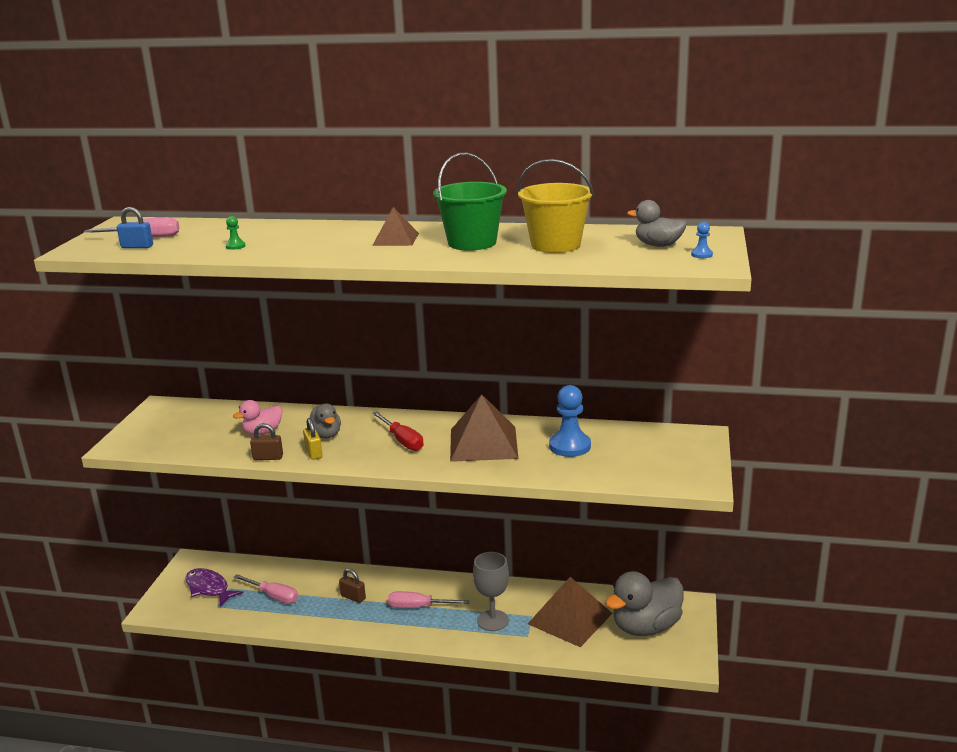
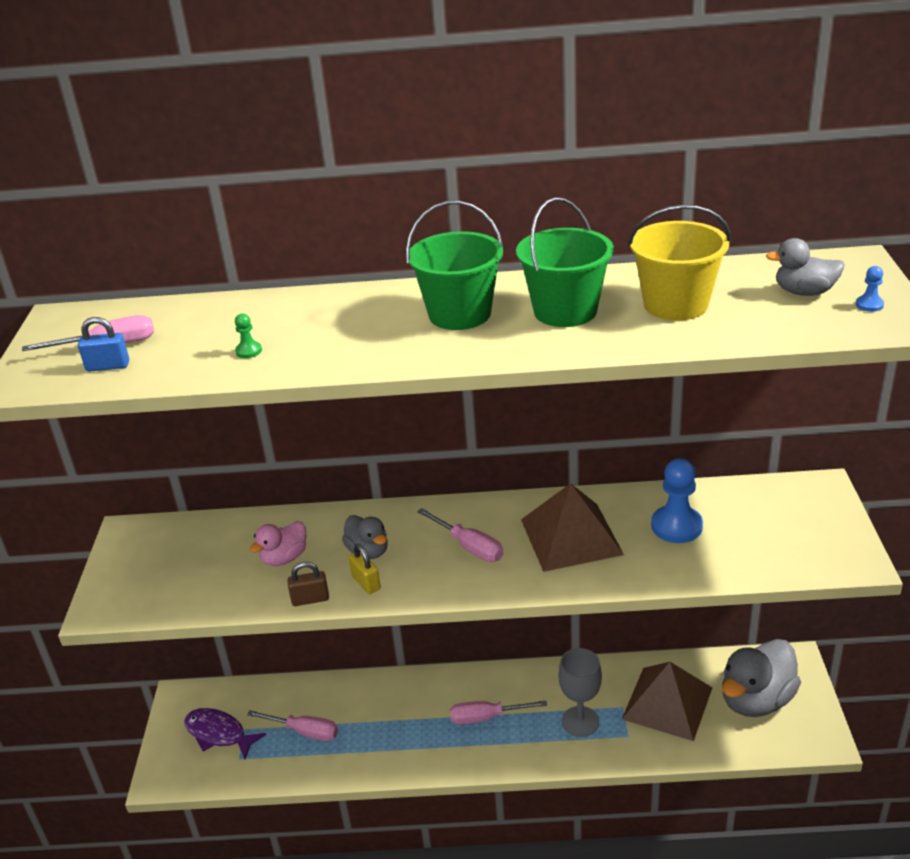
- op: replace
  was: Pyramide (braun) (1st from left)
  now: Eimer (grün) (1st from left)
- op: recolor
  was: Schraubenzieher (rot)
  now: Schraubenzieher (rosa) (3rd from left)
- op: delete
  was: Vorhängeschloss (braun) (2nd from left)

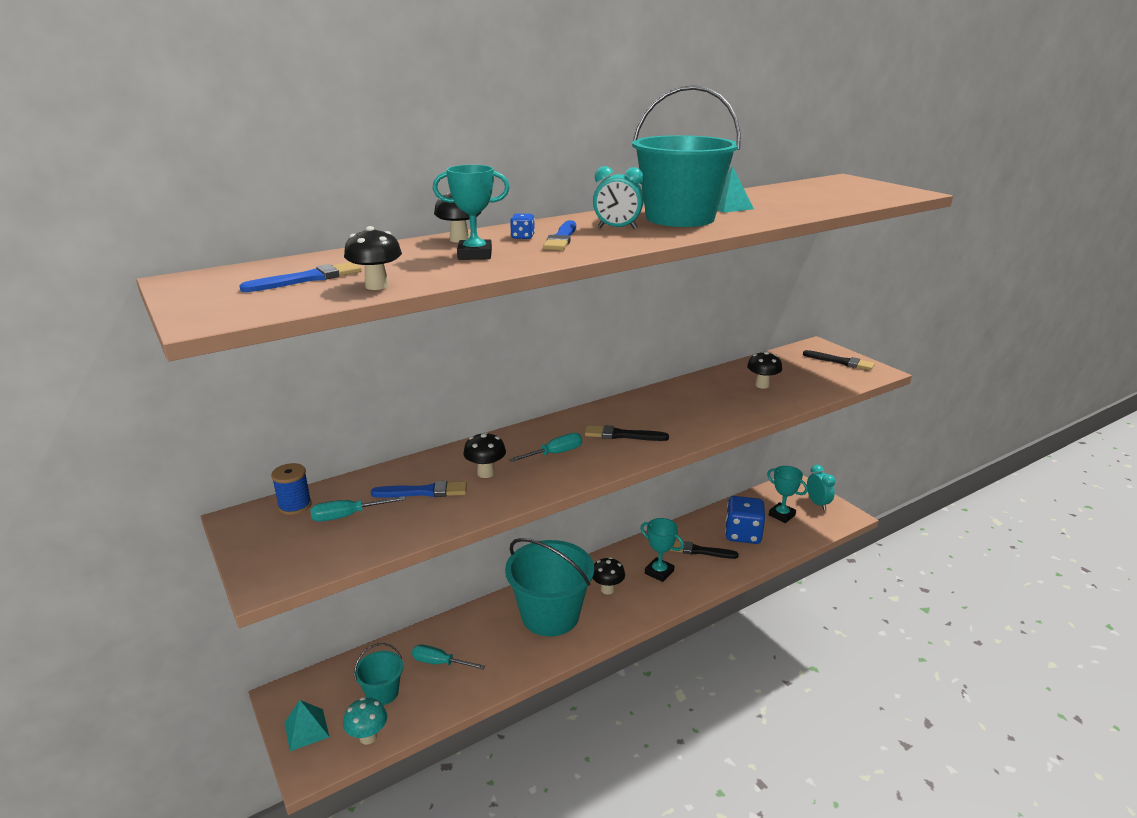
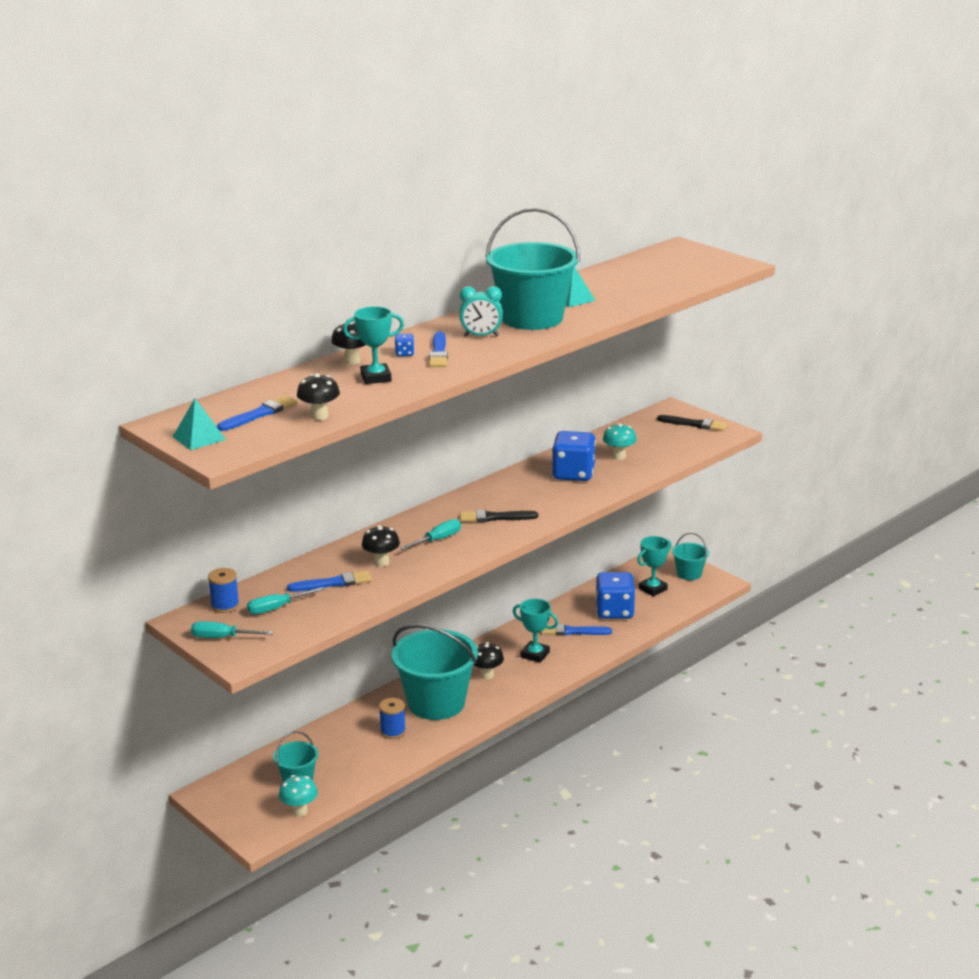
- op: move
  was: Pyramide (türkis) (1st from left)
- op: move
  was: Schraubenzieher (türkis) (2nd from left in the first image)
  now: Schraubenzieher (türkis) (1st from left)
- op: insert
  now: Garnrolle (blau) (2nd from left)
- op: recolor
  was: Pinsel (schwarz) (2nd from left)
  now: Pinsel (blau) (4th from left)
- op: insert
  now: Spielwürfel (blau) (2nd from left)
- op: recolor
  was: Pilz (schwarz) (5th from left)
  now: Pilz (türkis) (2nd from left)
- op: rotate
  was: Pokal (türkis) (3rd from left)
  clockwise: -75
- op: replace
  was: Wecker (türkis) (2nd from left)
  now: Eimer (türkis) (4th from left)

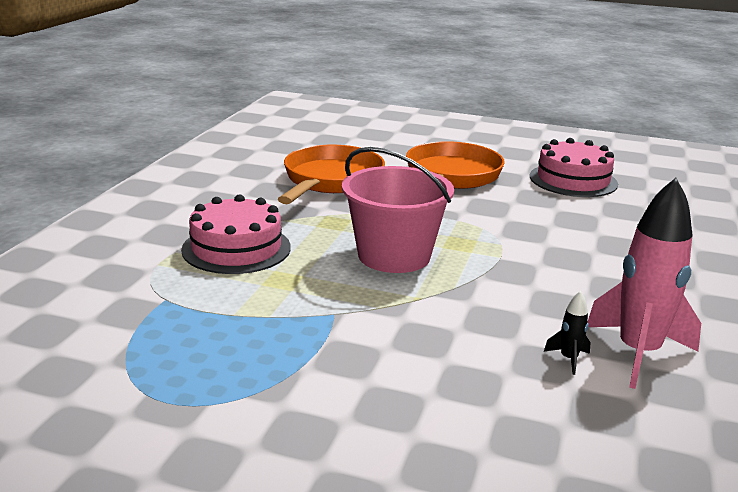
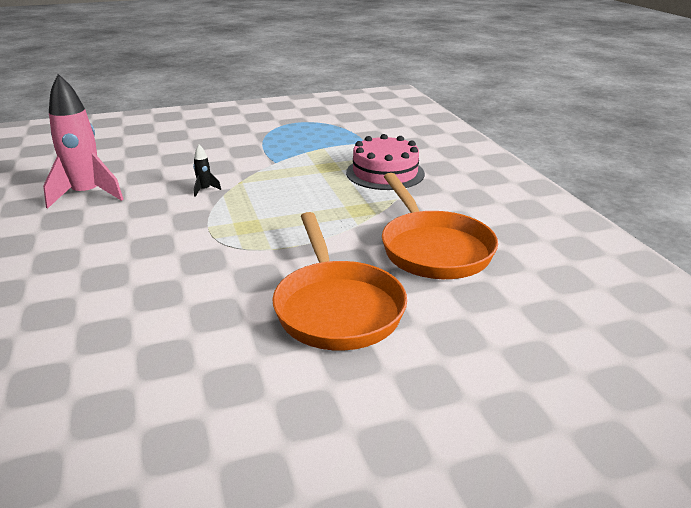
- op: move
  was: Rakete (schwarz)
- op: delete
  was: Eimer (rosa)
- op: delete
  was: Kuchen (rosa) (2nd from left)

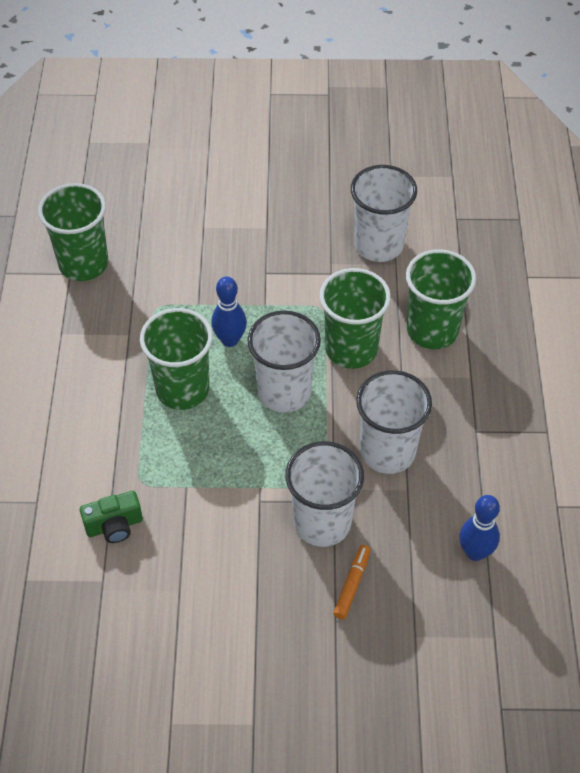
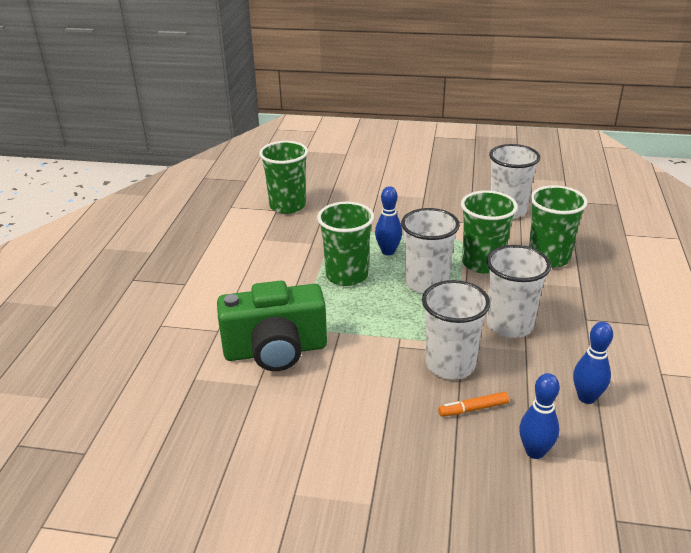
- op: resize
  was: Kamera (grün)
  ratio: 2.15
- op: rotate
  was: Filzstift (orange)
  clockwise: -135
- op: insert
  now: Bowlingkegel (blau) (2nd from left)

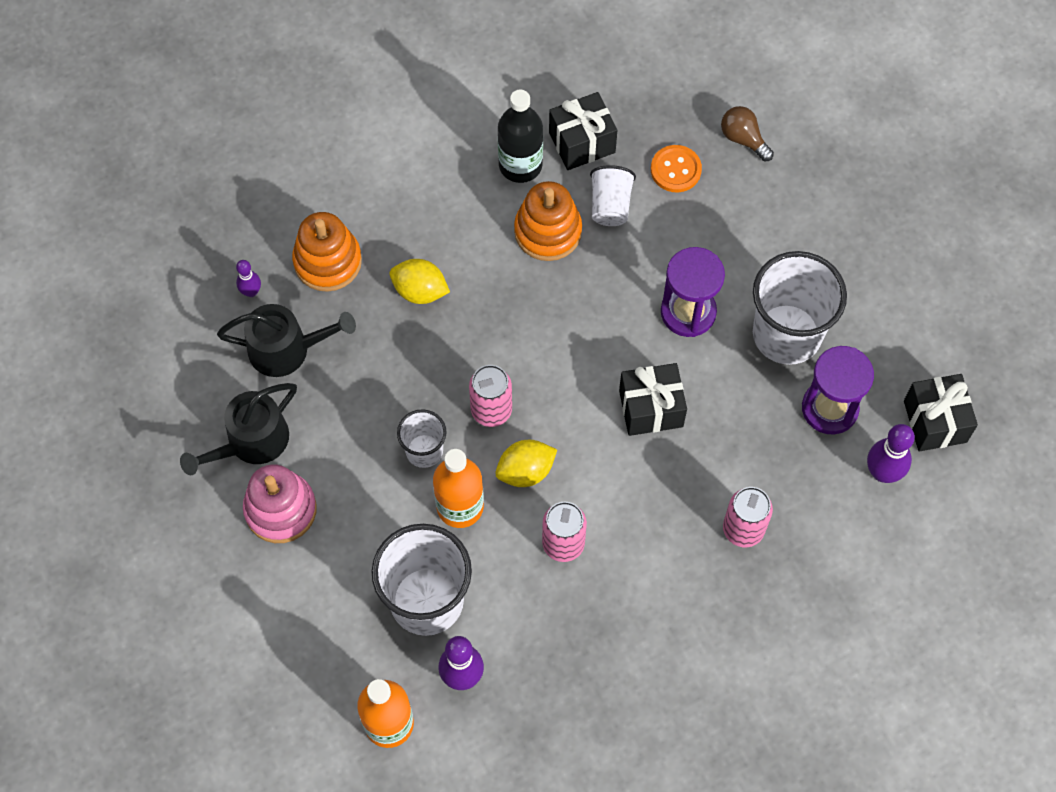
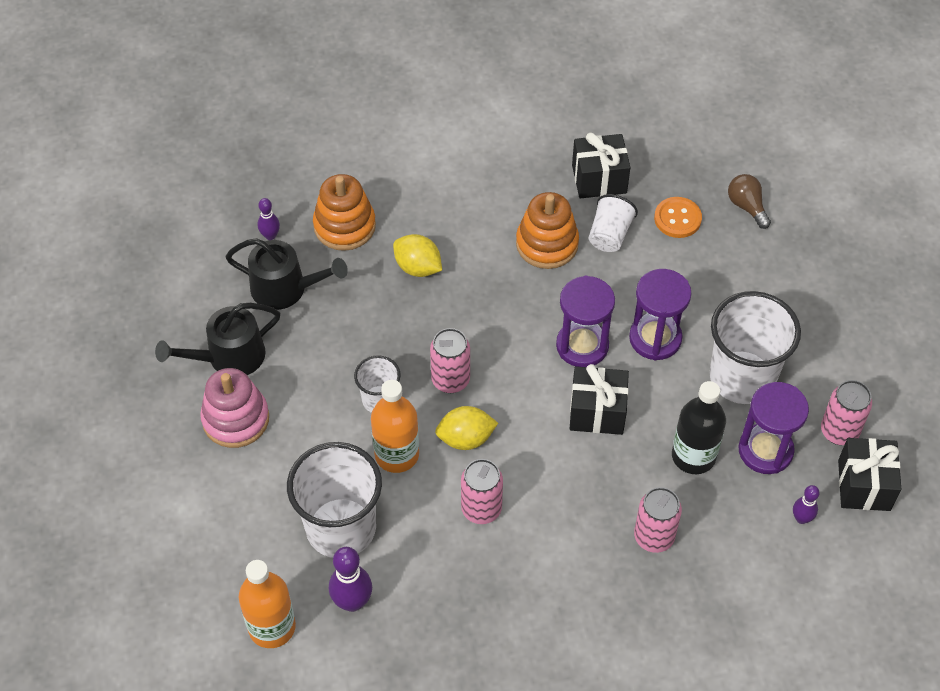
- op: insert
  now: Sanduhr (lila) (1st from left)
- op: move
  was: Flasche (schwarz)
- op: resize
  was: Bowlingkegel (lila) (3rd from left)
  ratio: 0.59
- op: insert
  now: Dose (rosa) (4th from left)

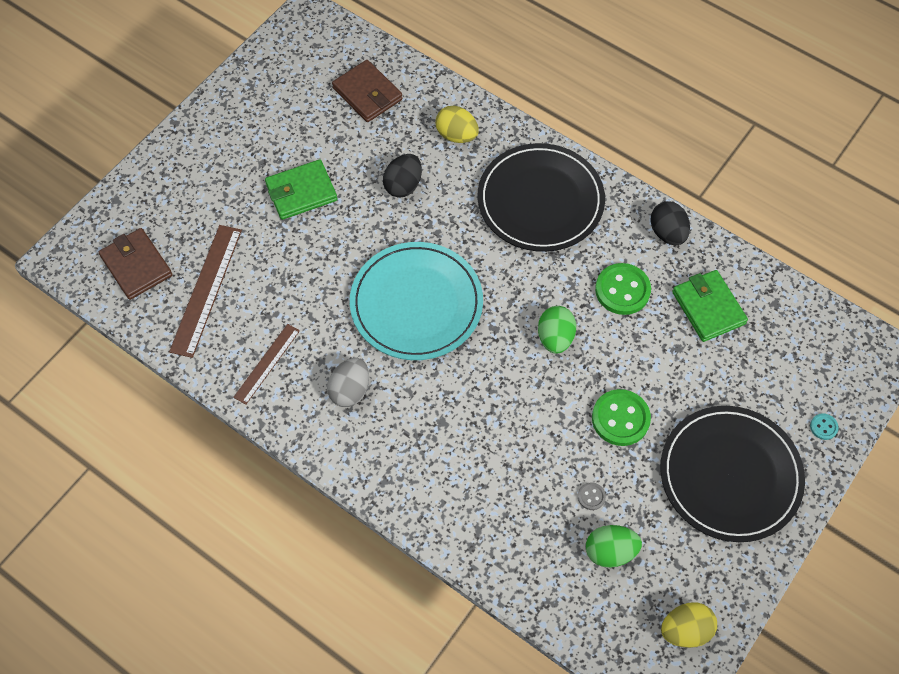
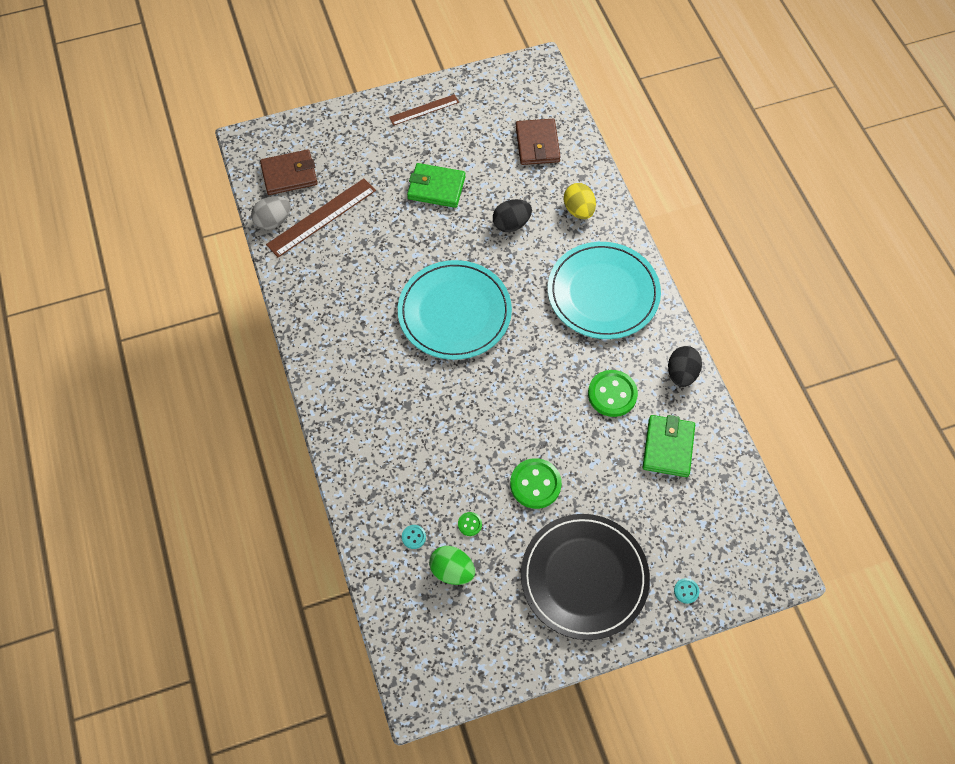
- op: move
  was: Ei (grau)
- op: rotate
  was: Geldbörse (braun) (1st from left)
  clockwise: 75
- op: move
  was: Lineal (braun) (2nd from left)
- op: insert
  now: Knopf (türkis) (1st from left)
- op: recolor
  was: Knopf (grau)
  now: Knopf (grün) (1st from left)
- op: recolor
  was: Teller (schwarz) (1st from left)
  now: Teller (türkis) (2nd from left)
- op: delete
  was: Ei (grün) (1st from left)
- op: delete
  was: Ei (gelb) (2nd from left)

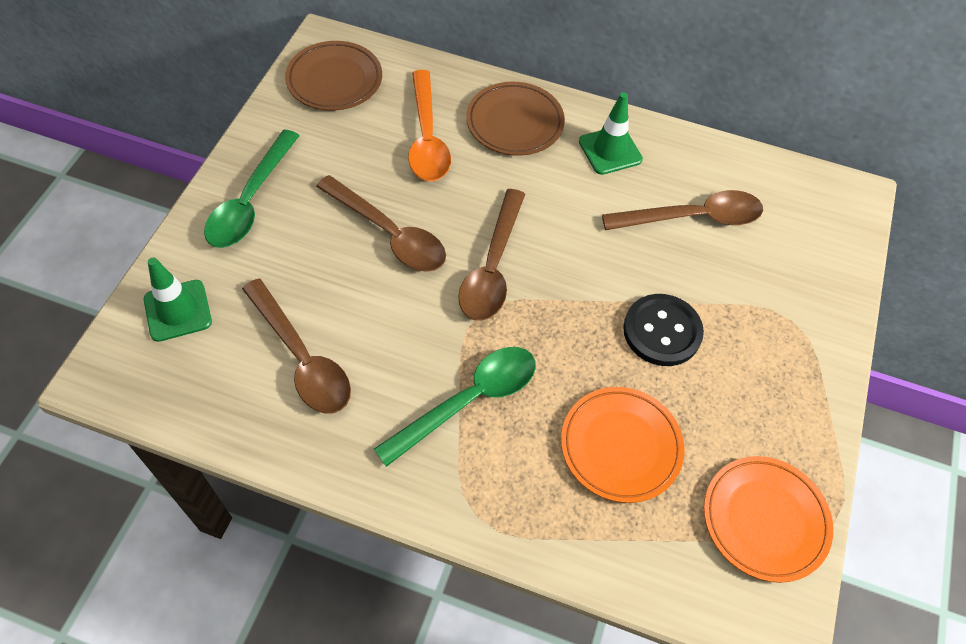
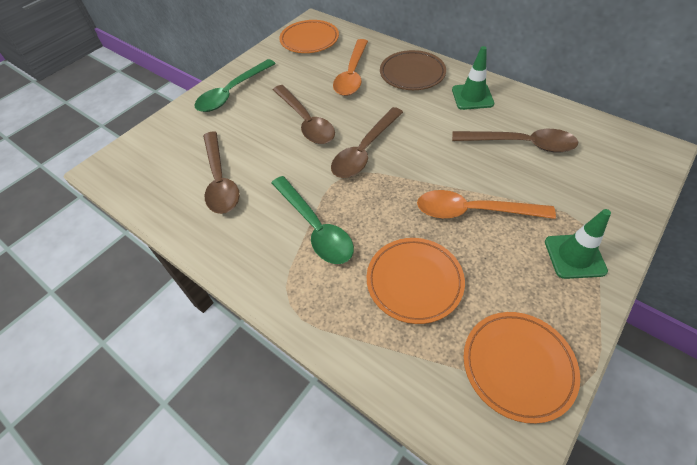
- op: rotate
  was: Löffel (grün) (2nd from left)
  clockwise: 75
- op: recolor
  was: Teller (braun) (1st from left)
  now: Teller (orange) (1st from left)
- op: replace
  was: Knopf (schwarz)
  now: Löffel (orange) (2nd from left)
- op: move
  was: Leitkegel (grün) (1st from left in the first image)
  now: Leitkegel (grün) (2nd from left)

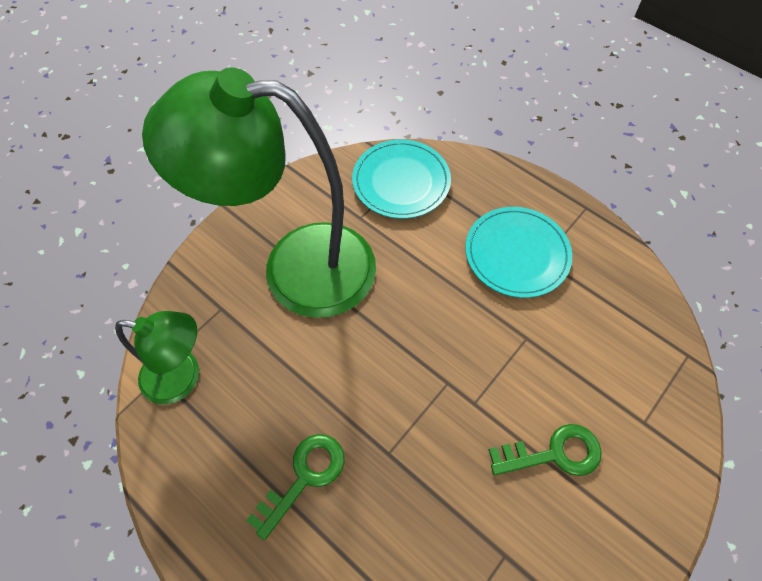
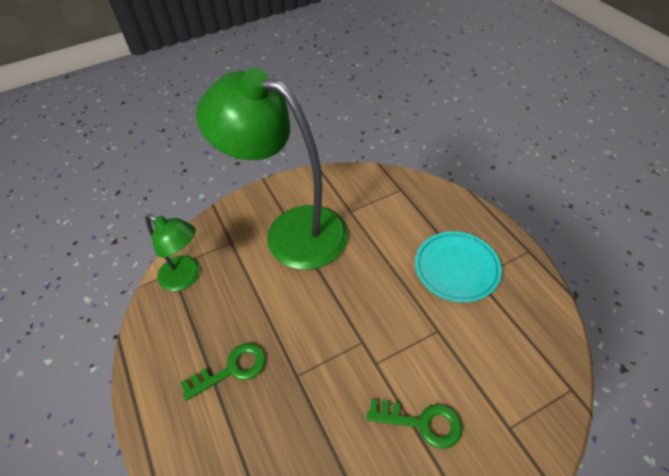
- op: delete
  was: Teller (türkis) (1st from left)

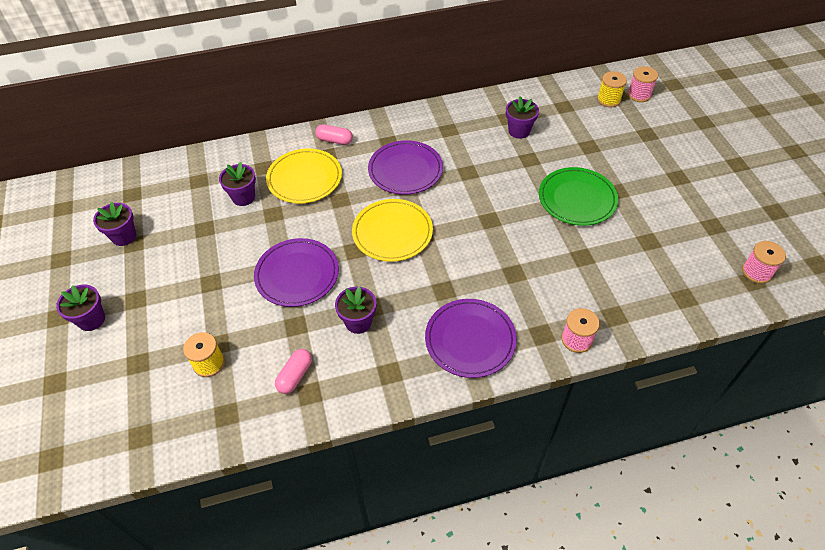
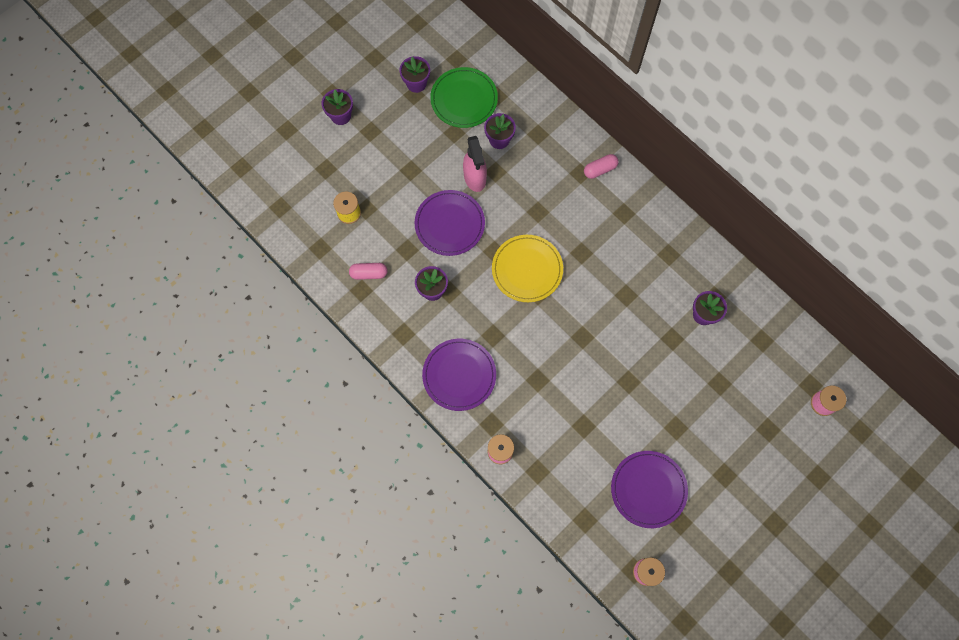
- op: move
  was: Teller (grün)
- op: insert
  now: Sprühflasche (rosa)
- op: rotate
  was: Kapsel (rosa) (2nd from left)
  clockwise: 75
- op: move
  was: Teller (lila) (2nd from left in the first image)
  now: Teller (lila) (3rd from left)
- op: delete
  was: Teller (gelb) (1st from left)
- op: delete
  was: Garnrolle (gelb) (2nd from left)

